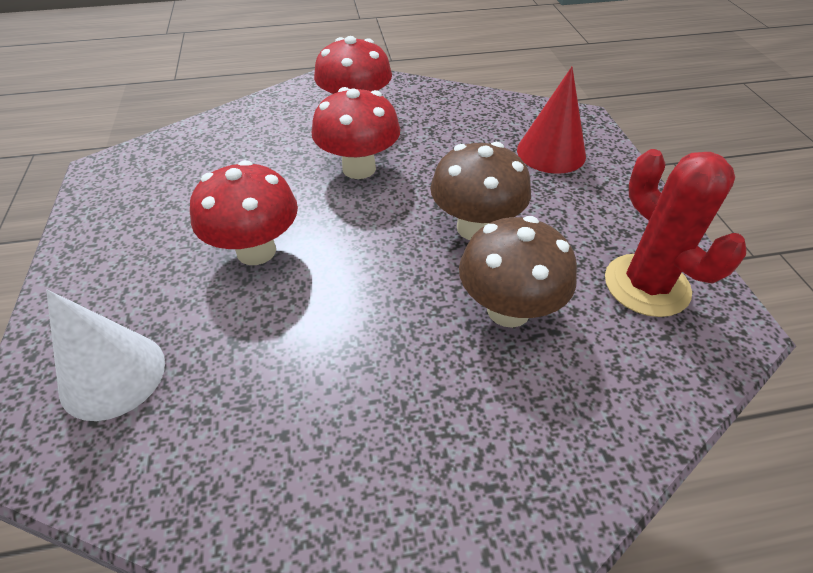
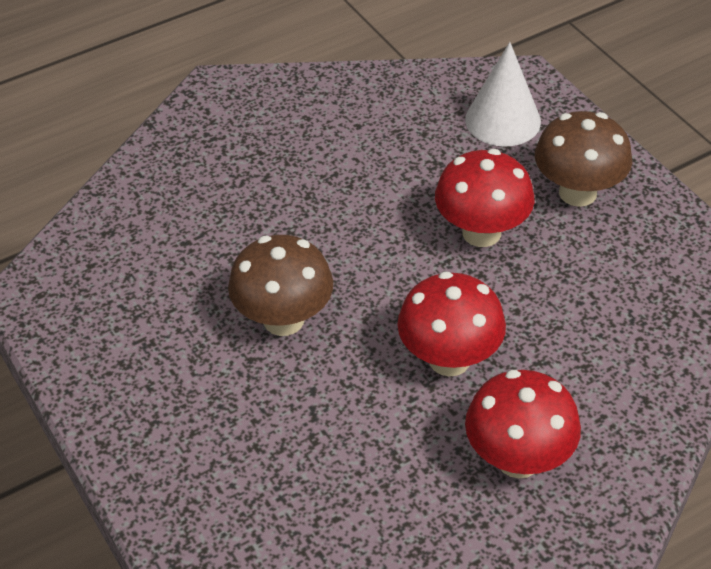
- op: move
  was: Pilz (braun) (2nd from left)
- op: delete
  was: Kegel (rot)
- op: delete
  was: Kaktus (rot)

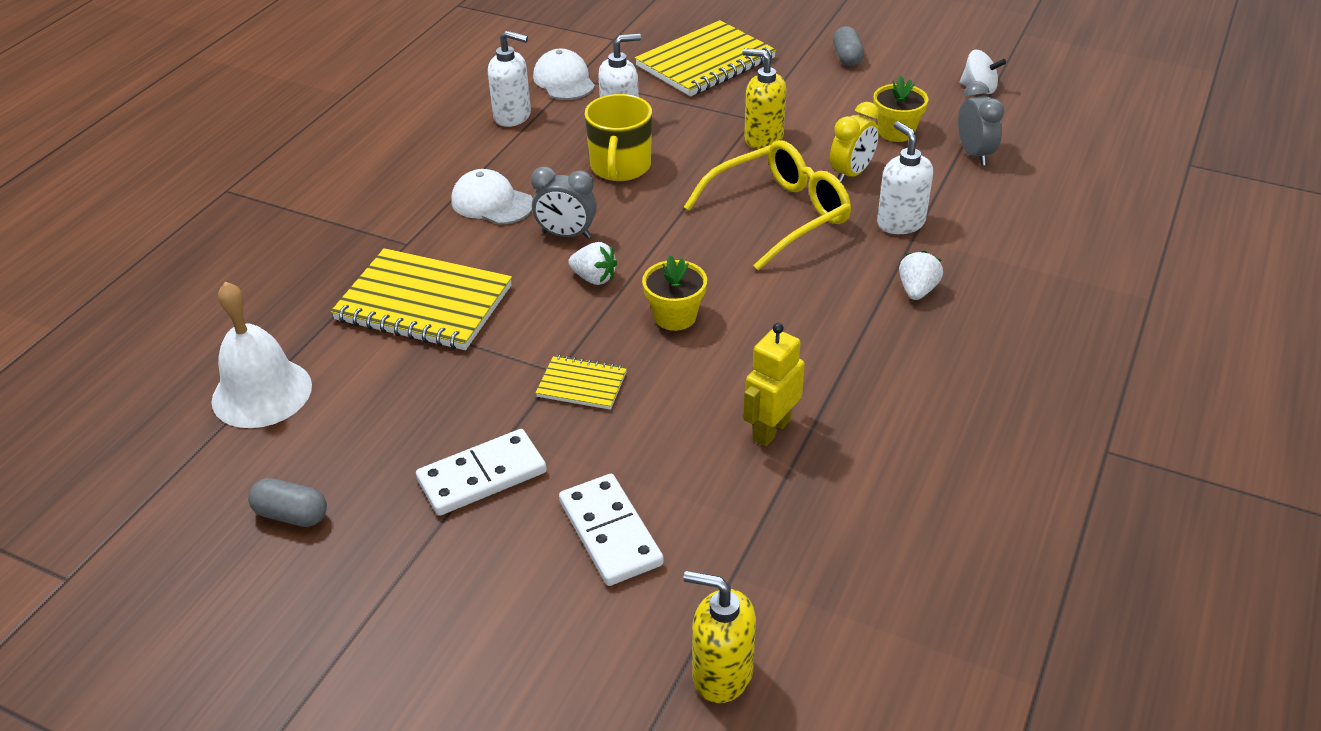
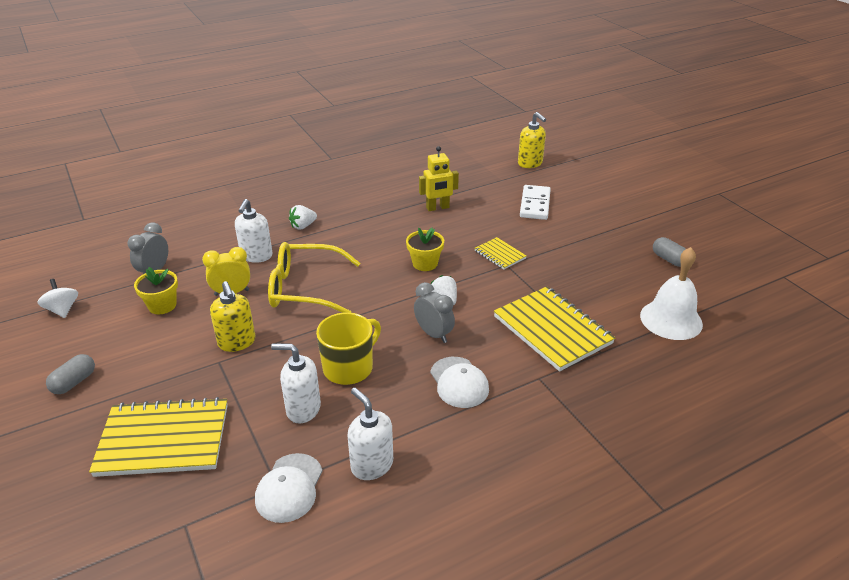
- op: delete
  was: Dominostein (weiß) (1st from left)

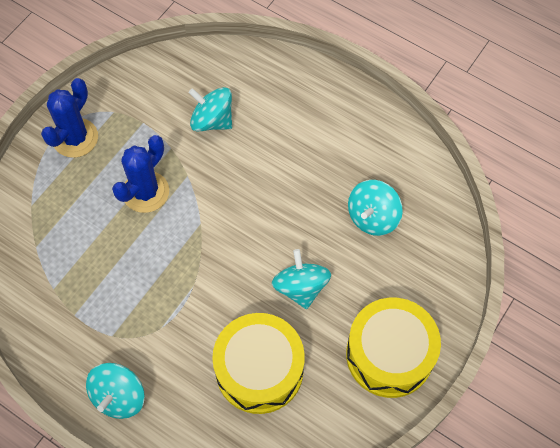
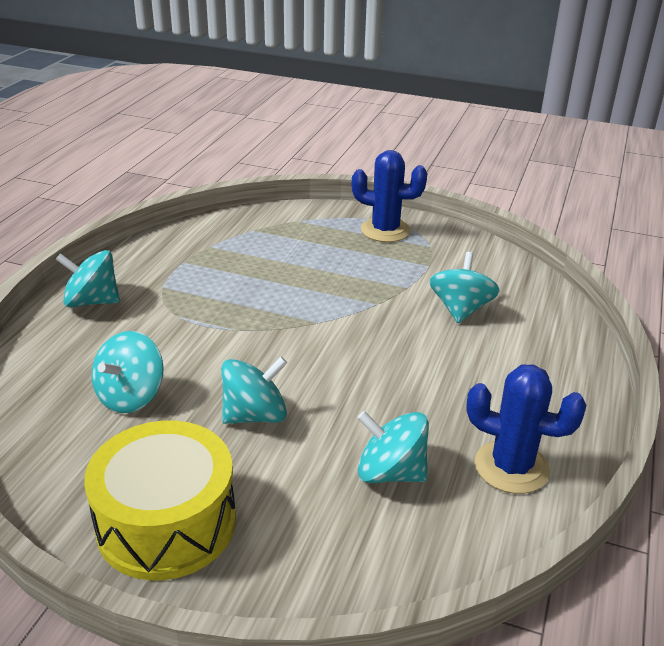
- op: replace
  was: Trommel (gelb) (1st from left)
  now: Kreisel (türkis) (2nd from left)
- op: move
  was: Kaktus (blau) (2nd from left)

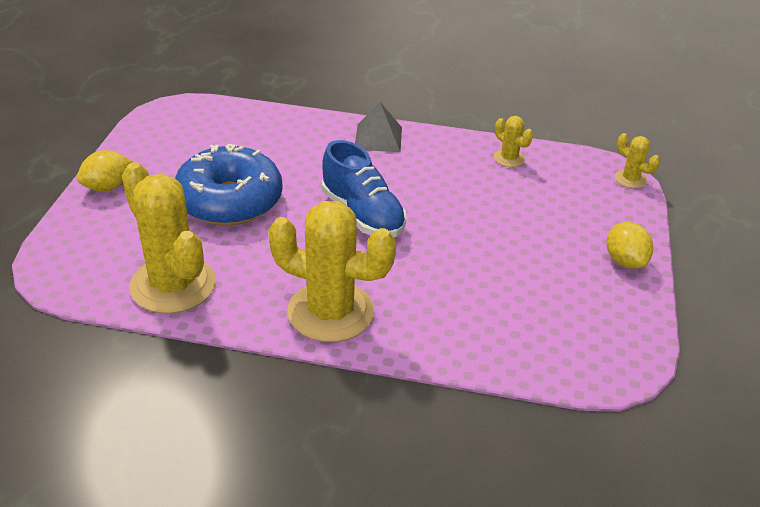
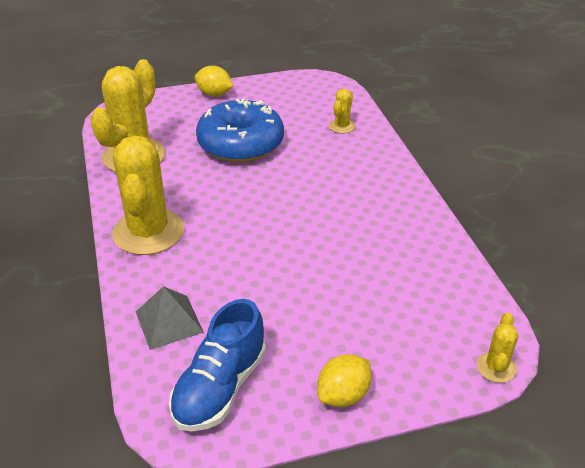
- op: move
  was: Pyramide (grau)
- op: move
  was: Schuh (blau)
- op: move
  was: Kaktus (gelb) (3rd from left)

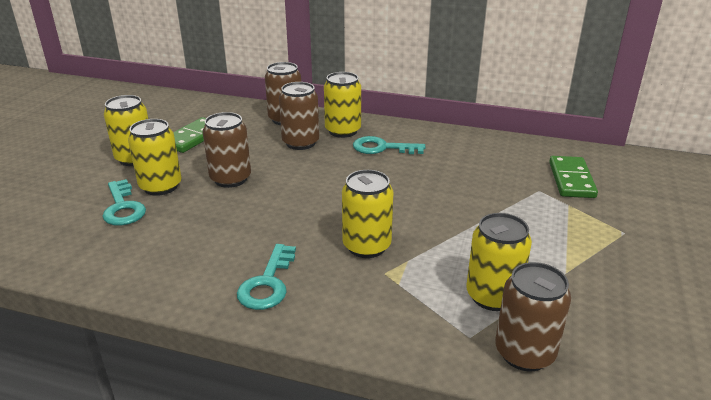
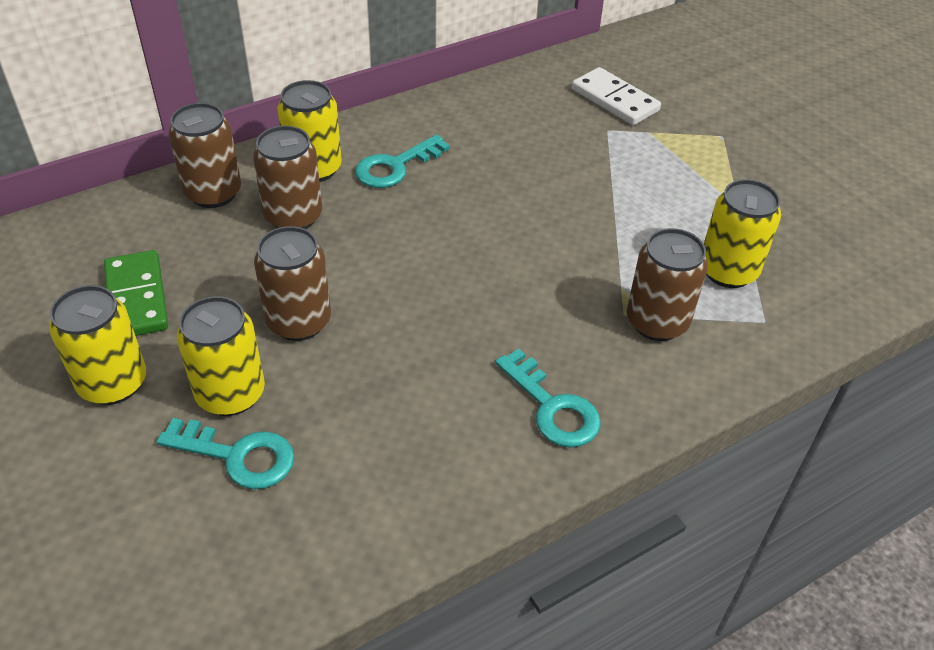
- op: recolor
  was: Dominostein (grün) (2nd from left)
  now: Dominostein (weiß)
- op: move
  was: Dose (braun) (4th from left)
- op: delete
  was: Dose (gelb) (4th from left)

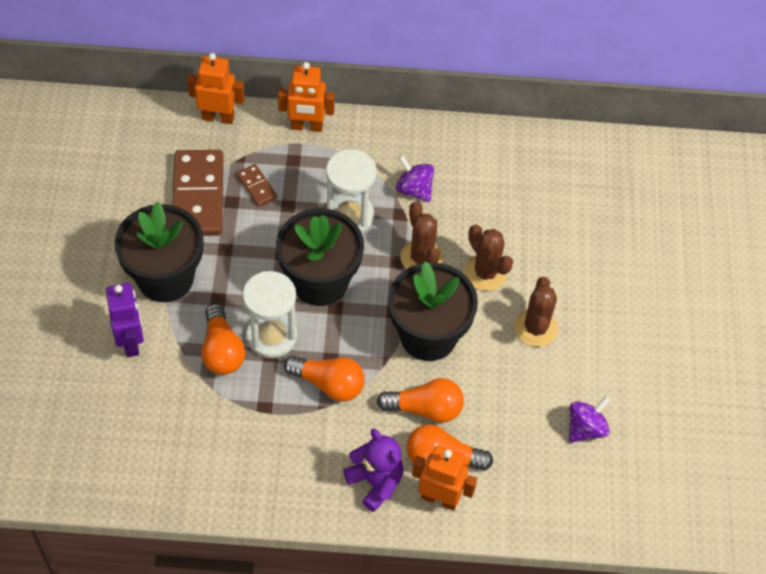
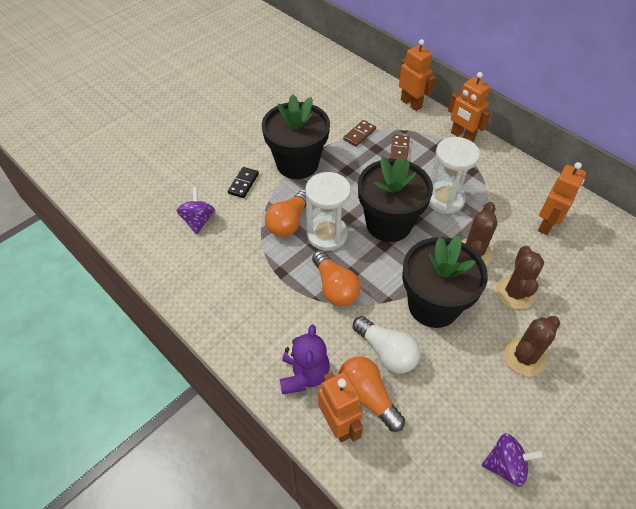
- op: move
  was: Kreisel (lila) (1st from left)
- op: replace
  was: Roboter (lila)
  now: Dominostein (schwarz)
- op: resize
  was: Dominostein (braun) (1st from left)
  ratio: 0.47
- op: recolor
  was: Glühbirne (orange) (3rd from left)
  now: Glühbirne (weiß)
- op: insert
  now: Roboter (orange) (4th from left)

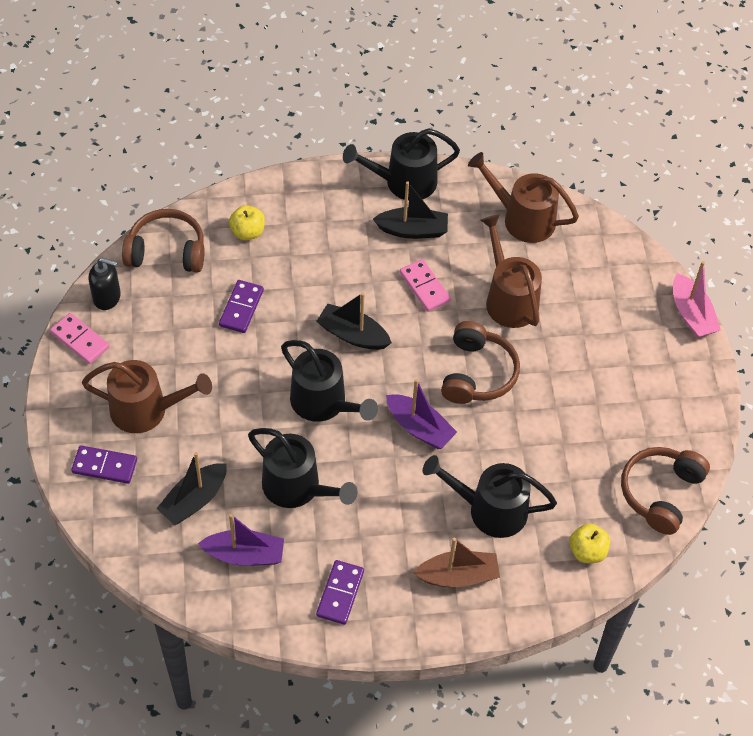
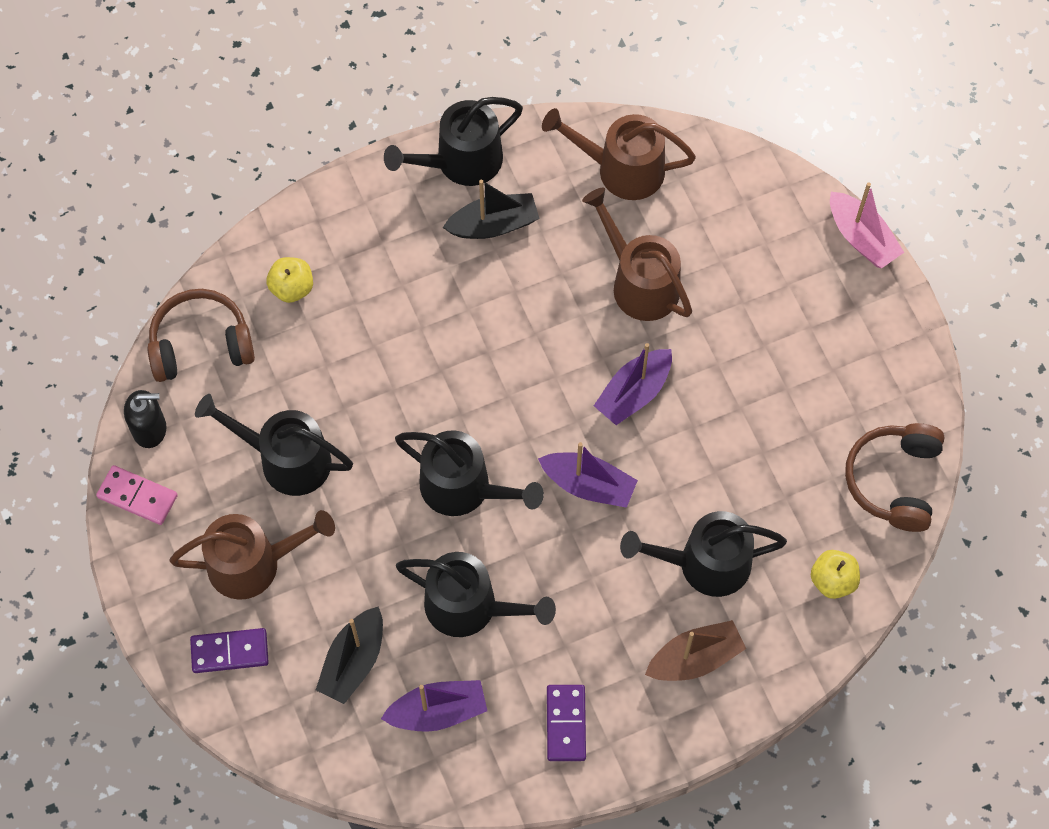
- op: insert
  now: Gießkanne (schwarz) (1st from left)
- op: replace
  was: Kopfhörer (braun) (2nd from left)
  now: Boot (lila) (3rd from left)
- op: delete
  was: Dominostein (lila) (2nd from left)
- op: delete
  was: Boot (schwarz) (2nd from left)
- op: delete
  was: Dominostein (rosa) (2nd from left)

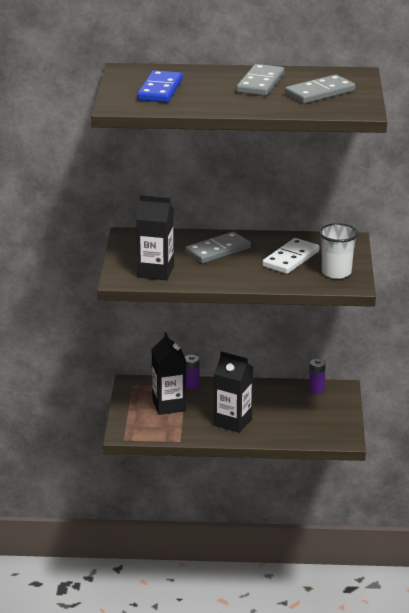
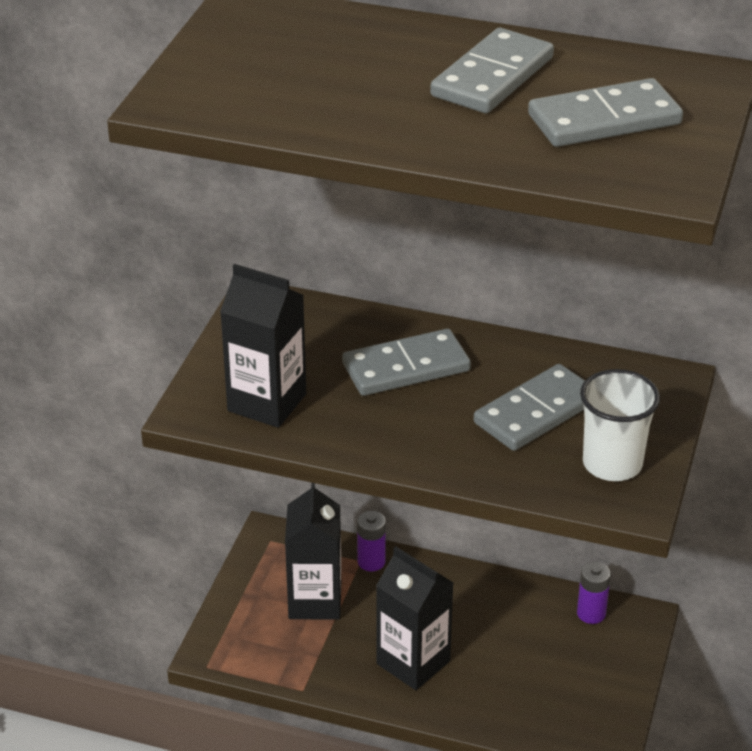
- op: recolor
  was: Dominostein (weiß)
  now: Dominostein (grau) (3rd from left)
- op: delete
  was: Dominostein (blau)

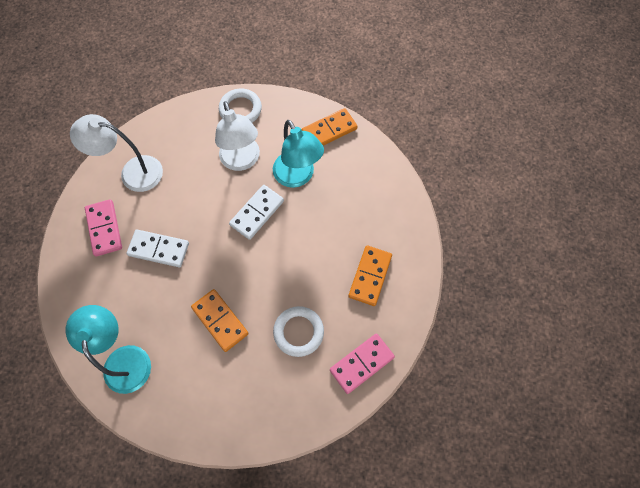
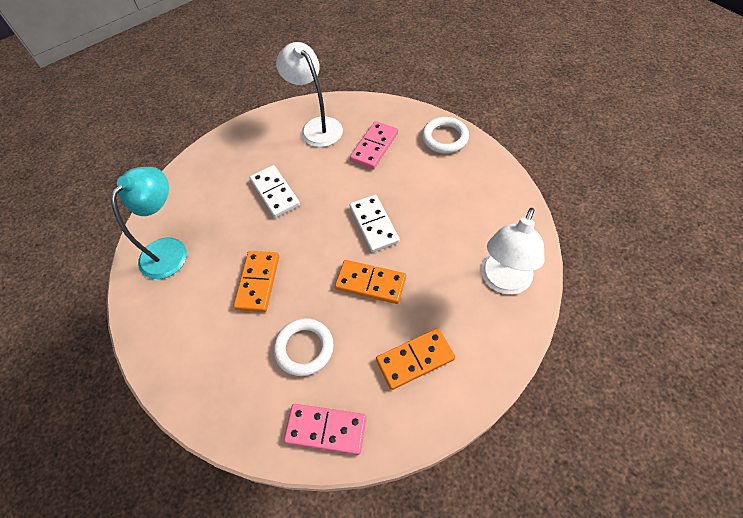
- op: move
  was: Dominostein (orange) (2nd from left)
- op: rotate
  was: Dominostein (weiß) (2nd from left)
  clockwise: 75
- op: move
  was: Dominostein (rosa) (1st from left in the first image)
  now: Dominostein (rosa) (2nd from left)
- op: move
  was: Lampe (weiß) (2nd from left)
- op: delete
  was: Lampe (türkis) (2nd from left)

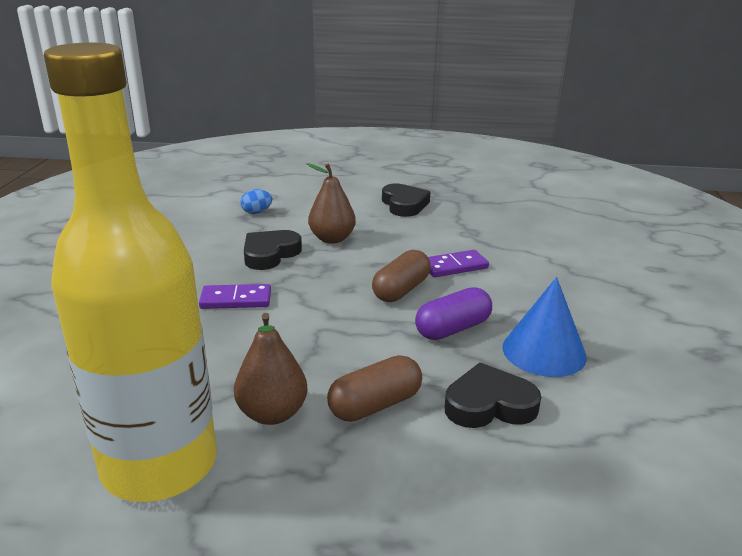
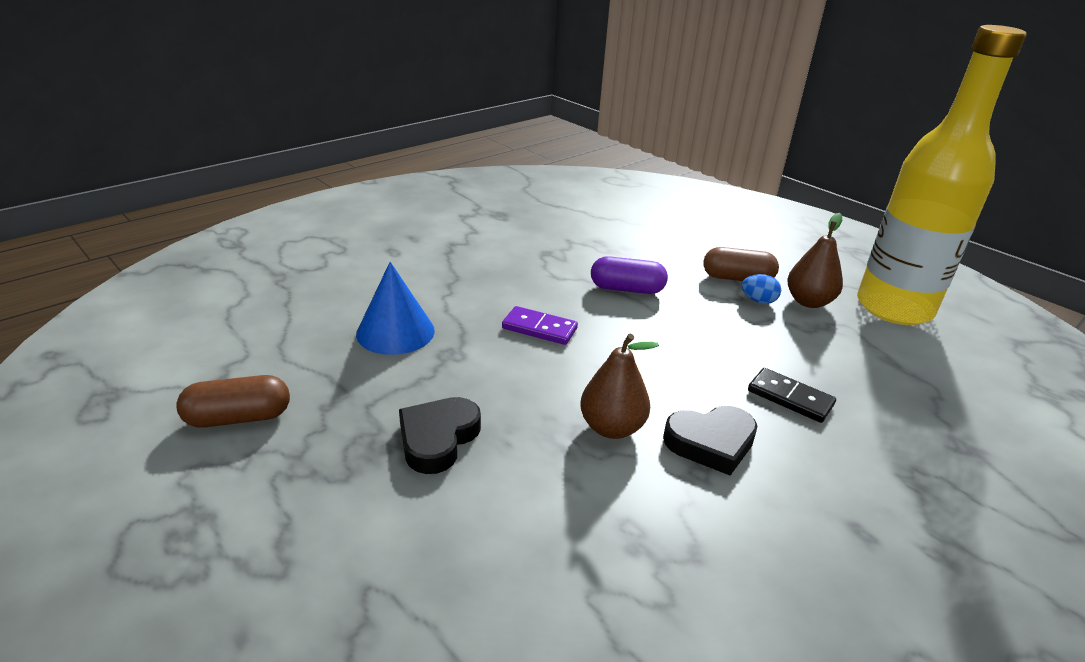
- op: move
  was: Kapsel (braun) (2nd from left in the first image)
  now: Kapsel (braun) (1st from left)
- op: move
  was: Kegel (blau)
- op: move
  was: Ei (blau)
- op: recolor
  was: Dominostein (lila) (1st from left)
  now: Dominostein (schwarz)
- op: delete
  was: Herz (schwarz) (3rd from left)

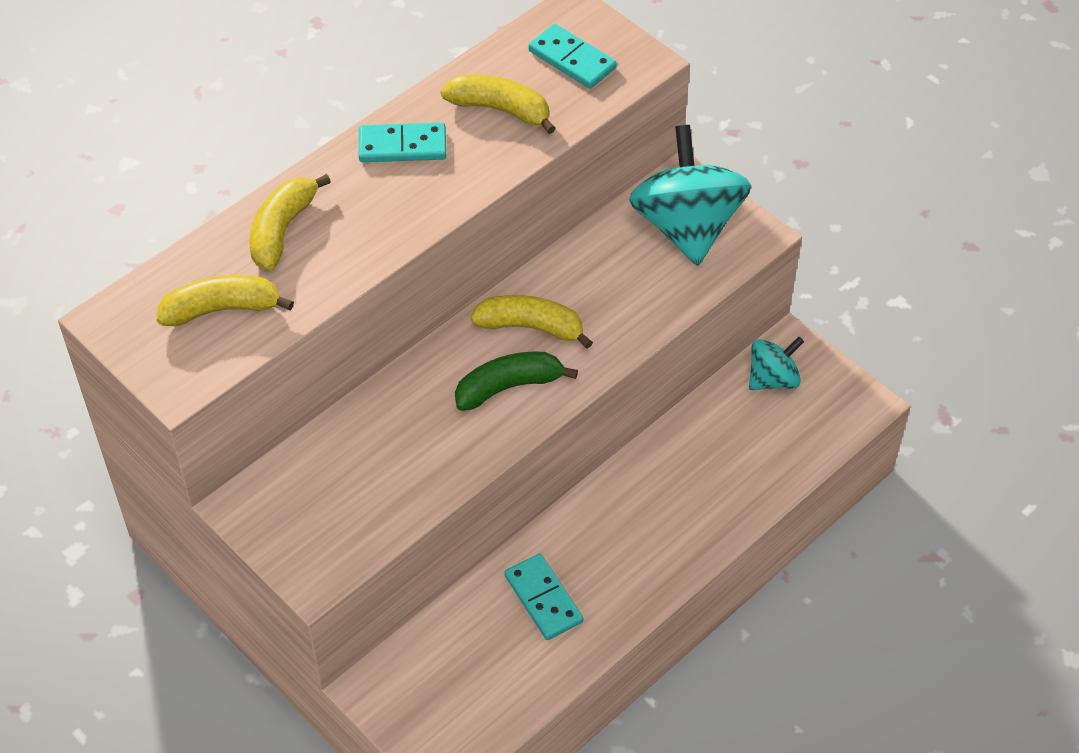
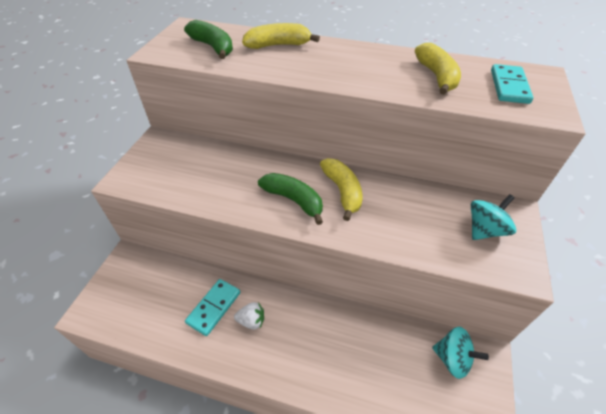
- op: recolor
  was: Banane (gelb) (1st from left)
  now: Banane (grün) (1st from left)
- op: insert
  now: Erdbeere (weiß)
- op: resize
  was: Kreisel (türkis) (1st from left in the first image)
  ratio: 0.54
- op: delete
  was: Dominostein (türkis) (1st from left)

